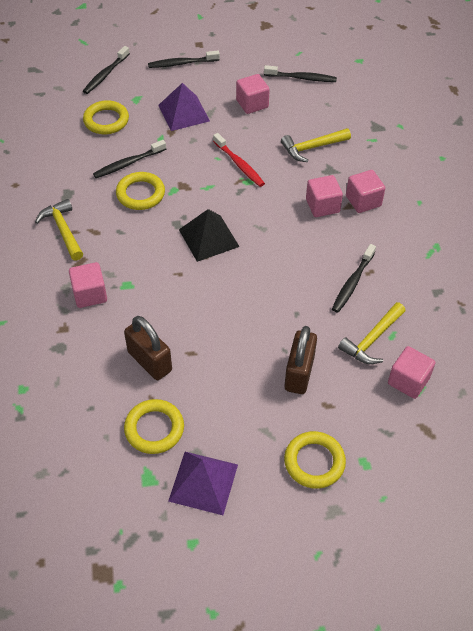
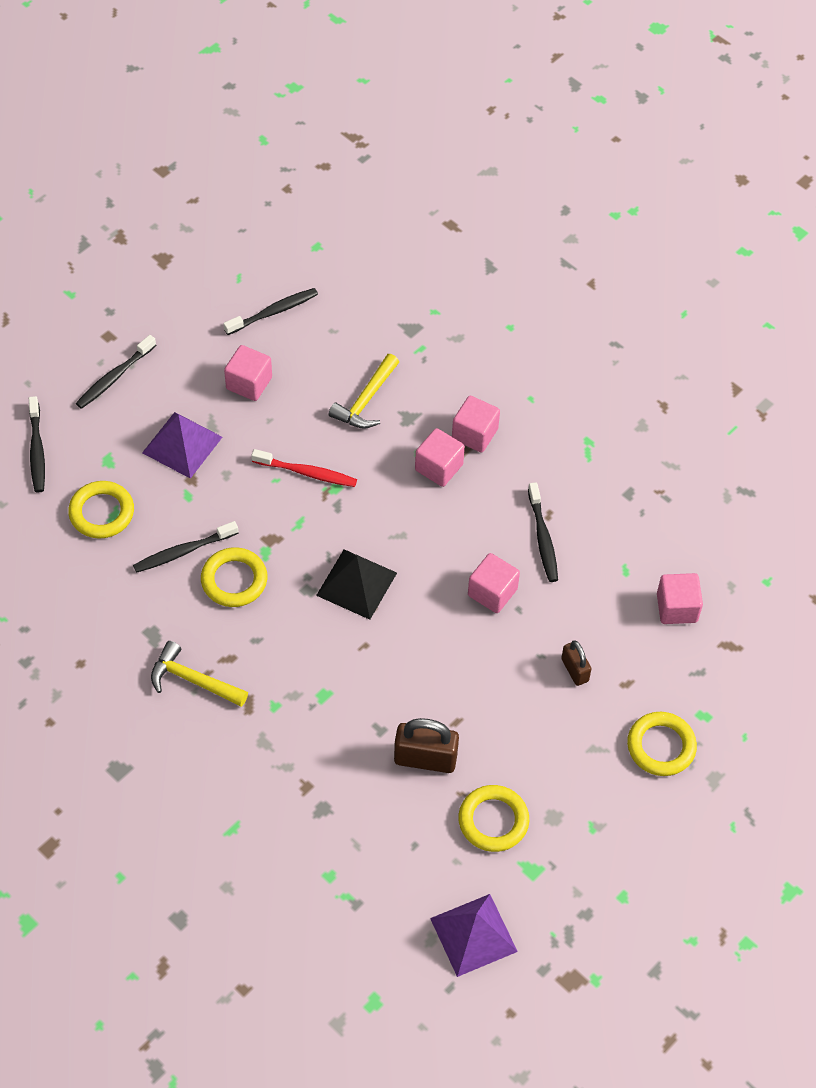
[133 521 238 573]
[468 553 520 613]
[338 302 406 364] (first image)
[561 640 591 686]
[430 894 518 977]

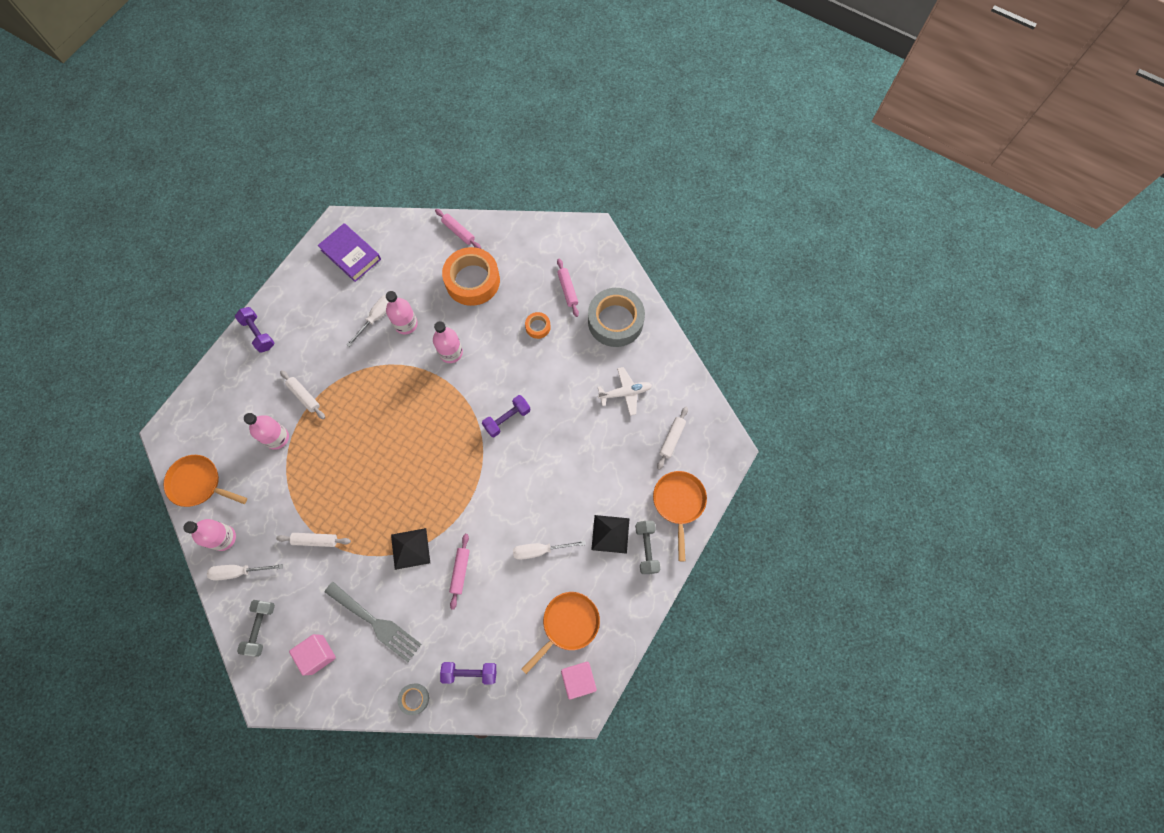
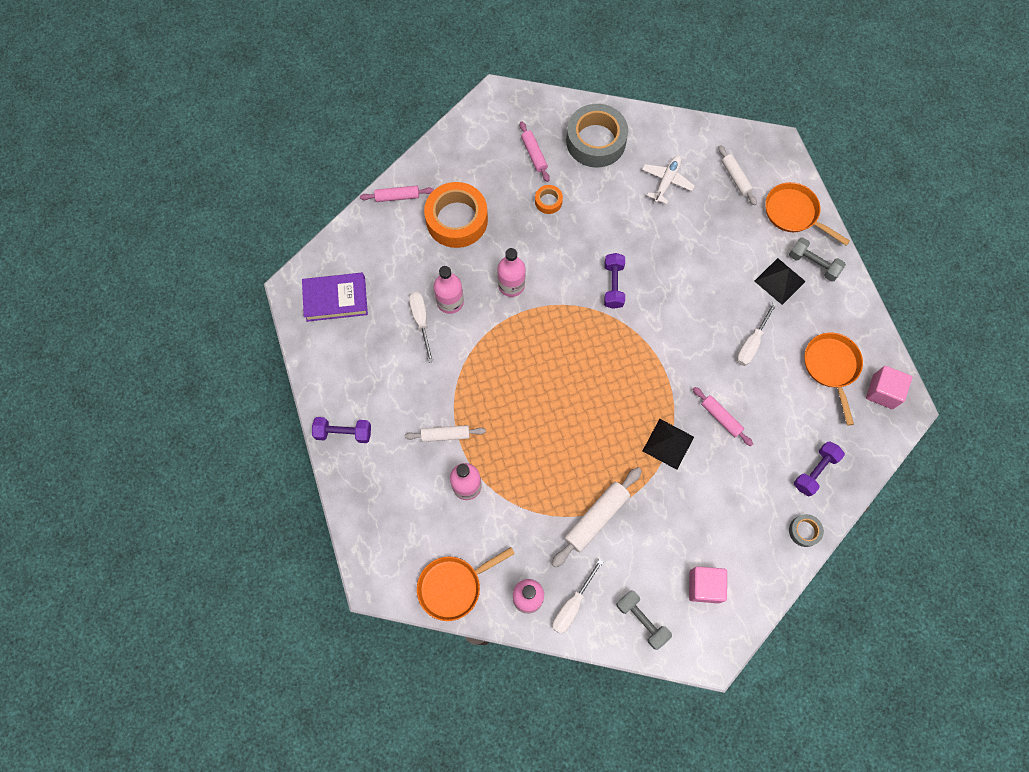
[520 121 550 182]
[552 467 642 568]
[325 582 421 662] (first image)

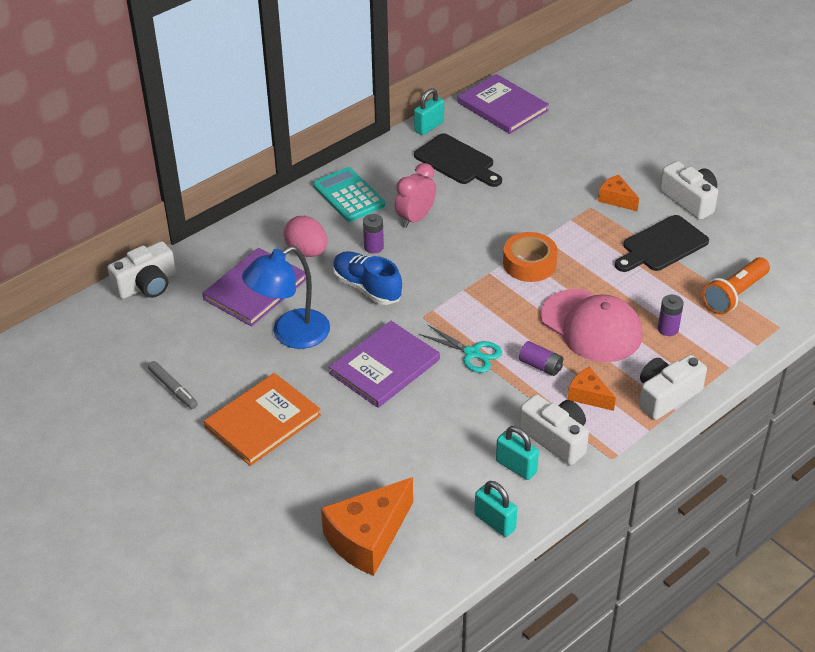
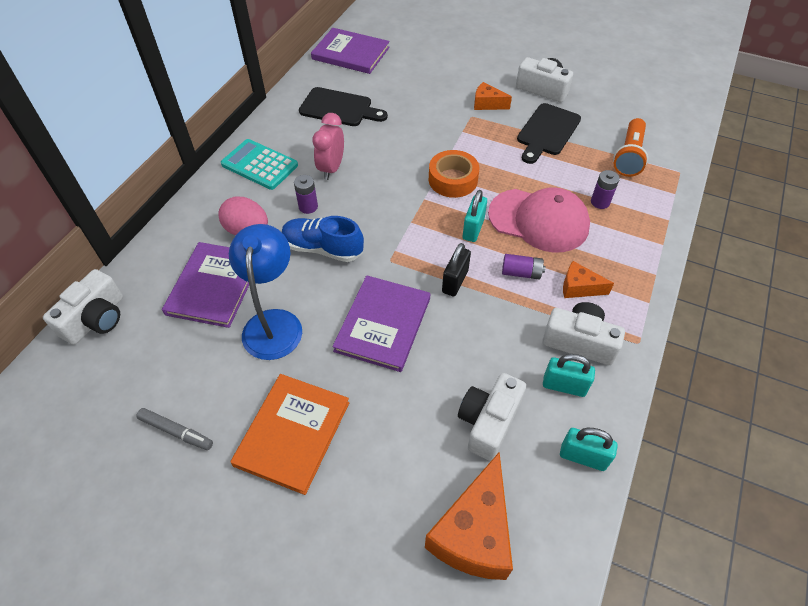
[463 190 487 242]
[229 224 302 360]
[442 243 471 296]
[458 373 526 461]

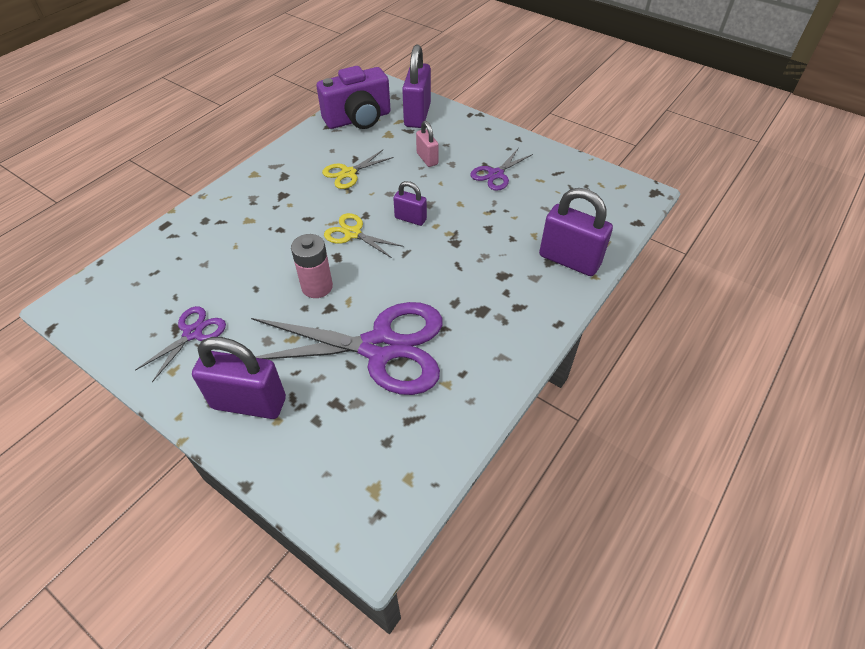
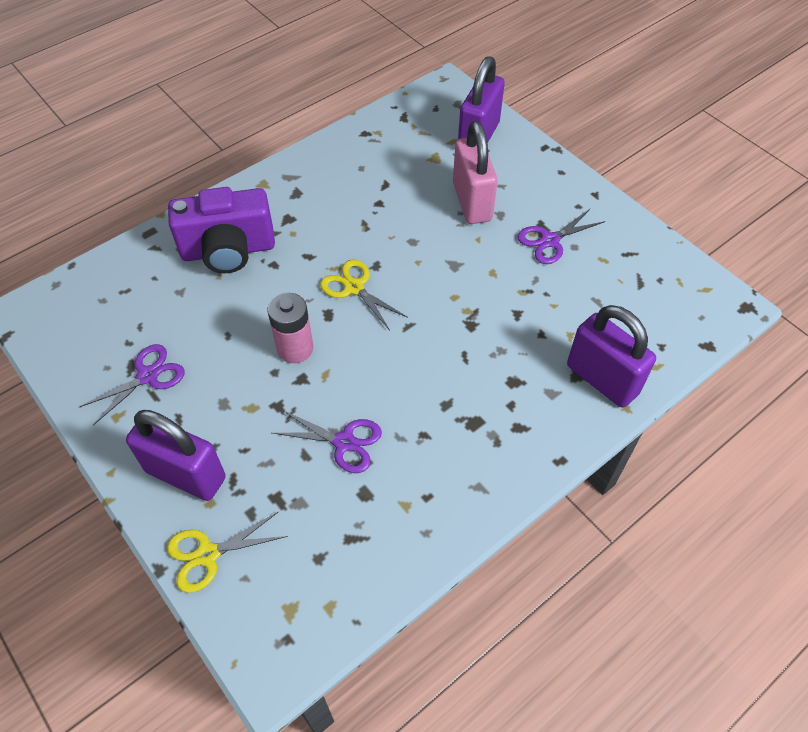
[168 187 275 273]
[453 121 498 224]
[167 511 288 593]
[393 181 427 226] (first image)
[272 410 382 473]

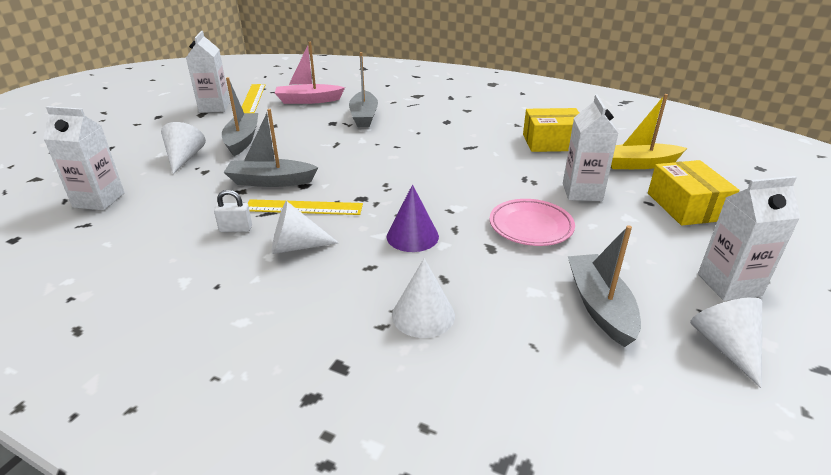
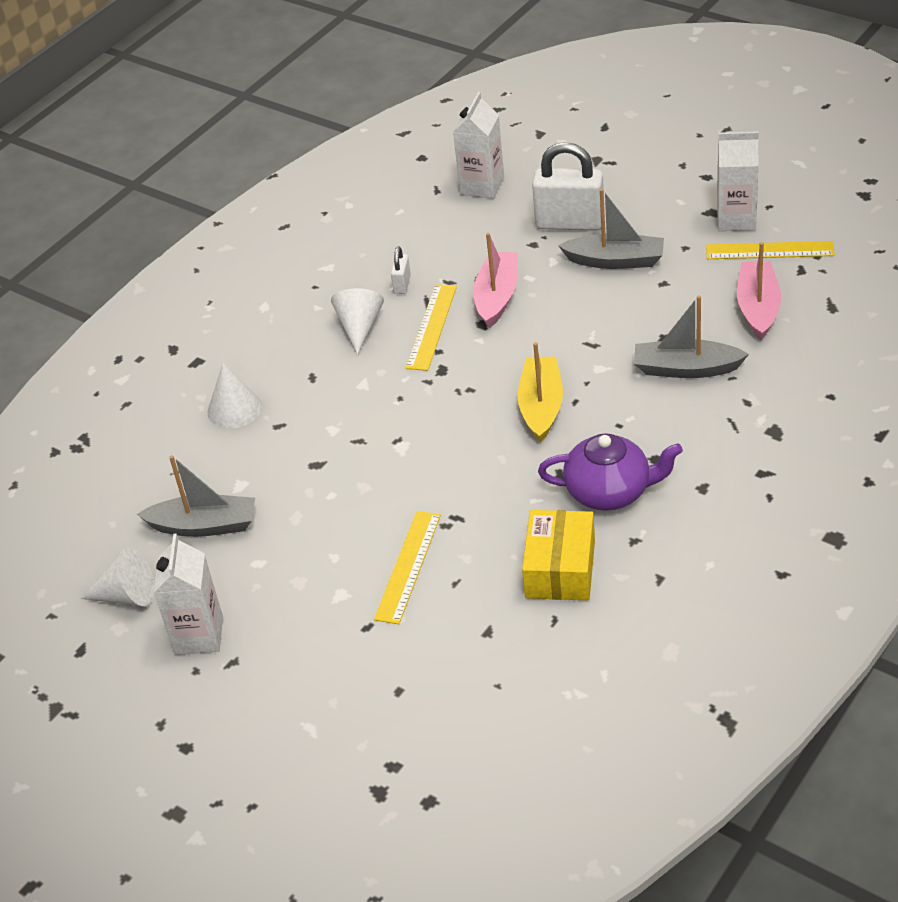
[518 342 563 442]
[374 511 441 624]
[473 233 517 328]
[532 142 605 231]
[648 160 740 226] (first image)
[387 184 439 252] (first image)
[489 199 575 246] (first image)
[538 433 683 510]

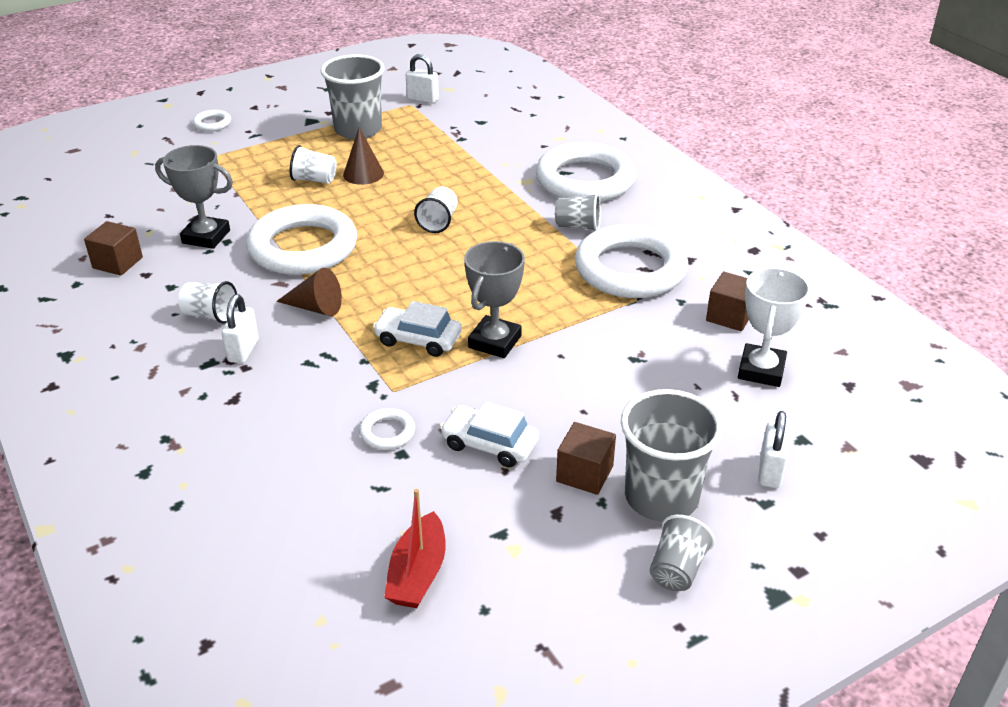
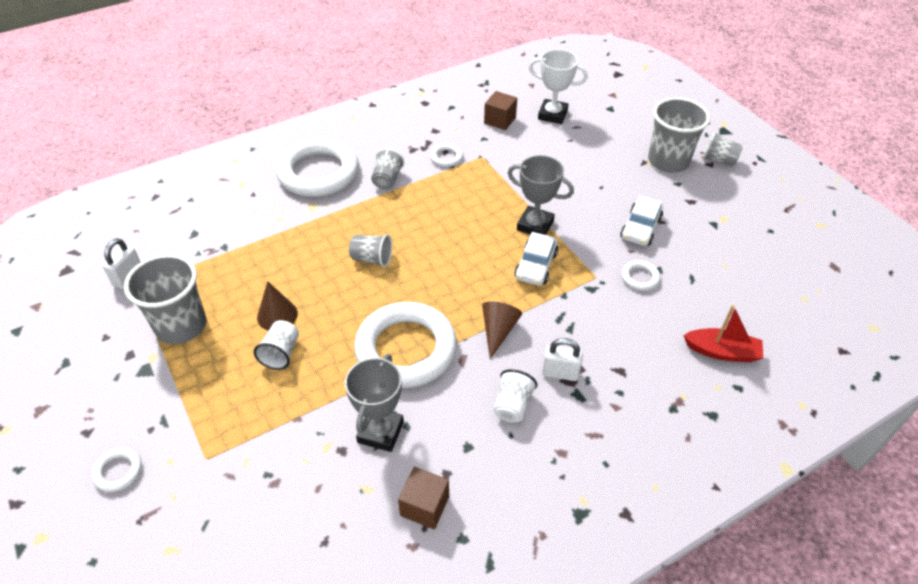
[349 234 392 267]
[430 143 463 167]
[758 411 789 488] (first image)
[556 422 616 495] (first image)
[683 305 763 362]

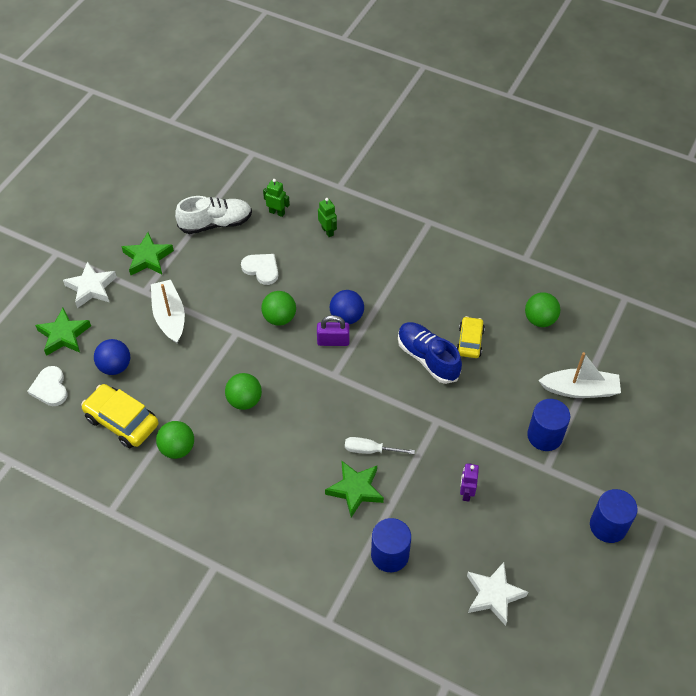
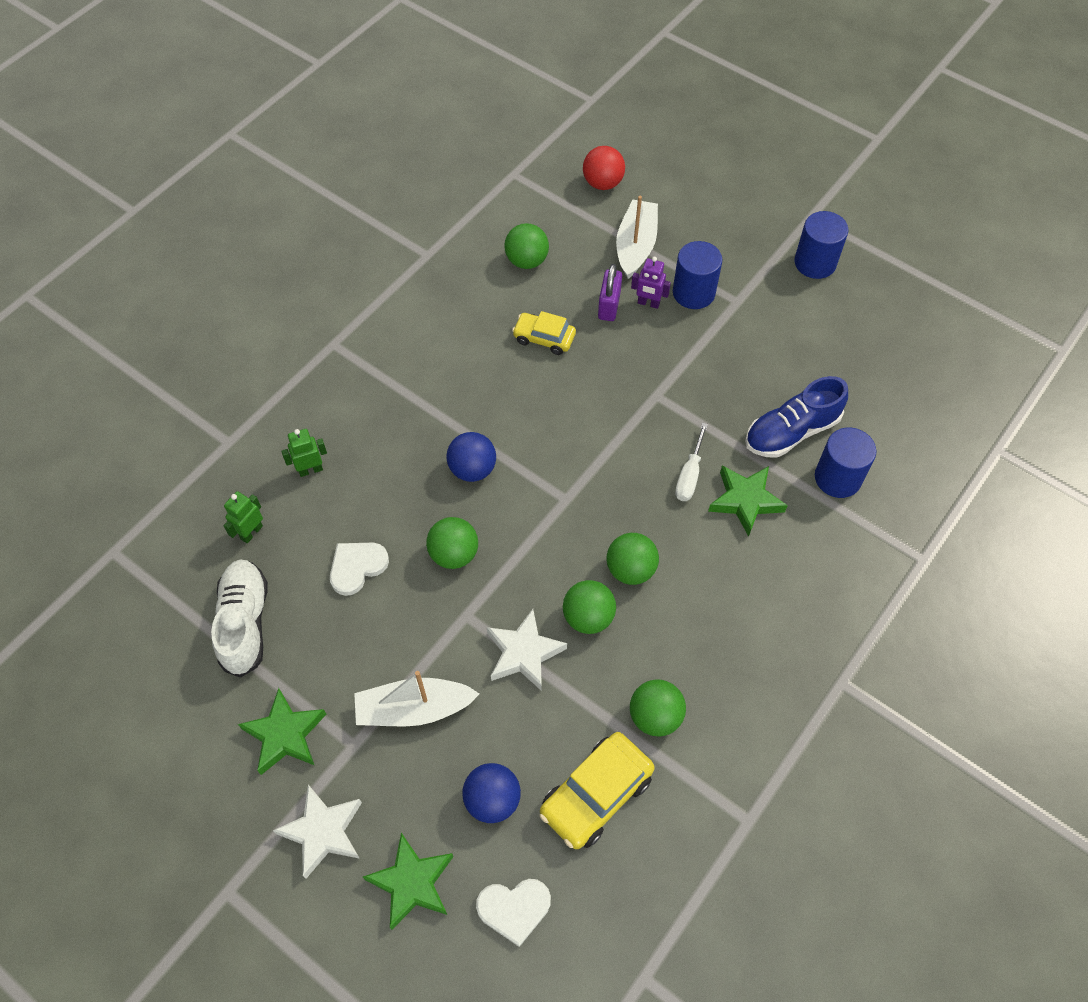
[598 264 622 321]
[745 376 848 458]
[631 257 671 309]
[487 609 567 691]
[583 146 625 190]
[607 533 659 585]

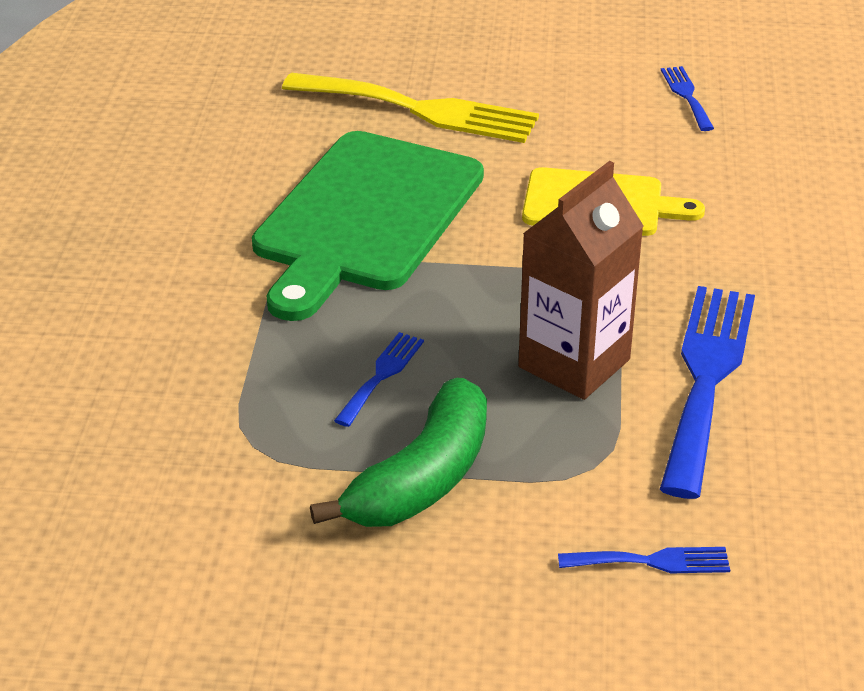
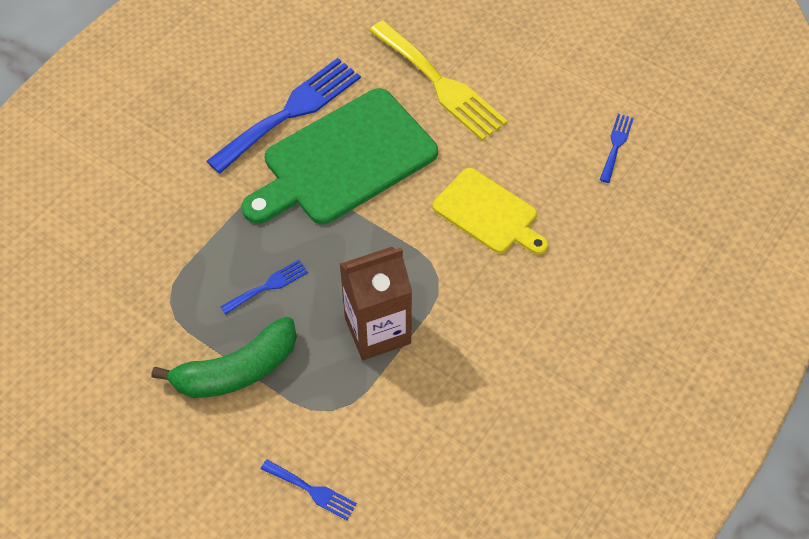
[207 58 361 174]

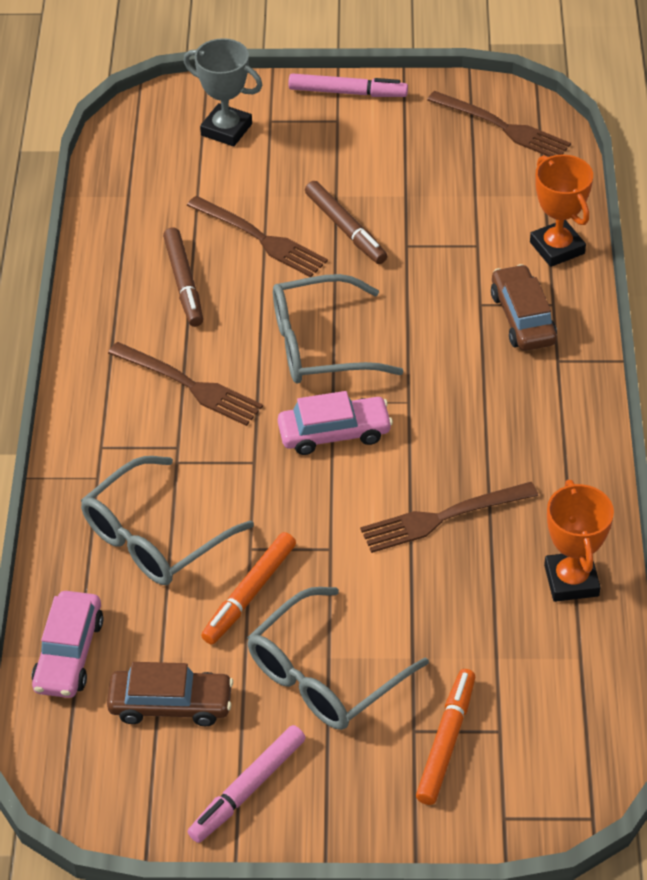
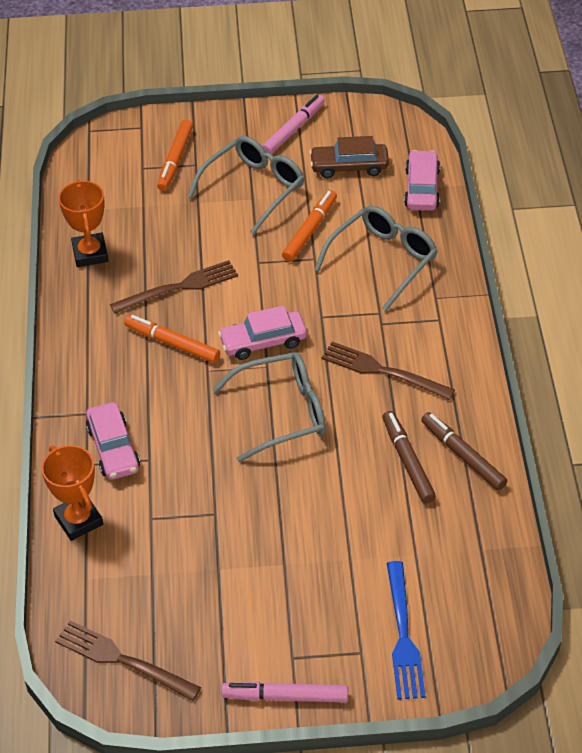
[387 561 425 700]
[421 412 507 490]
[187 196 328 277] (first image)
[86 402 140 480]
[124 315 220 363]

